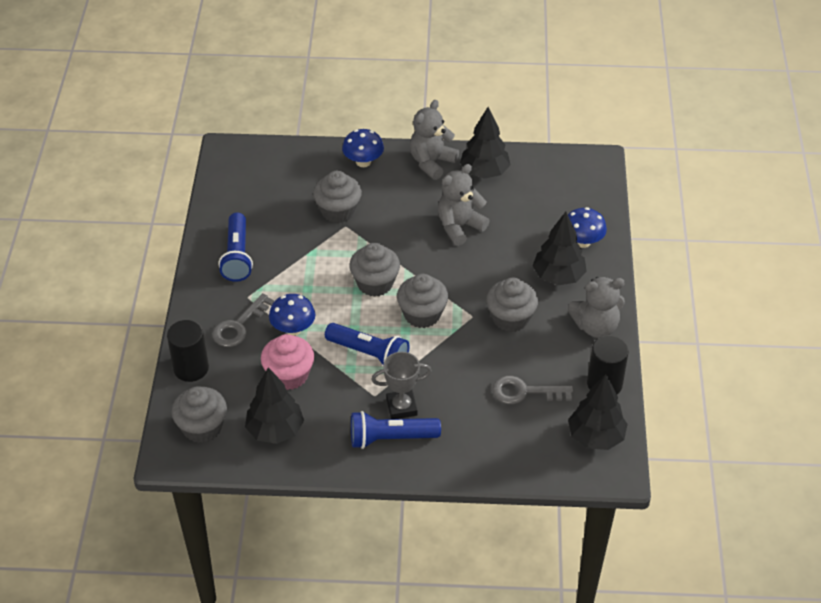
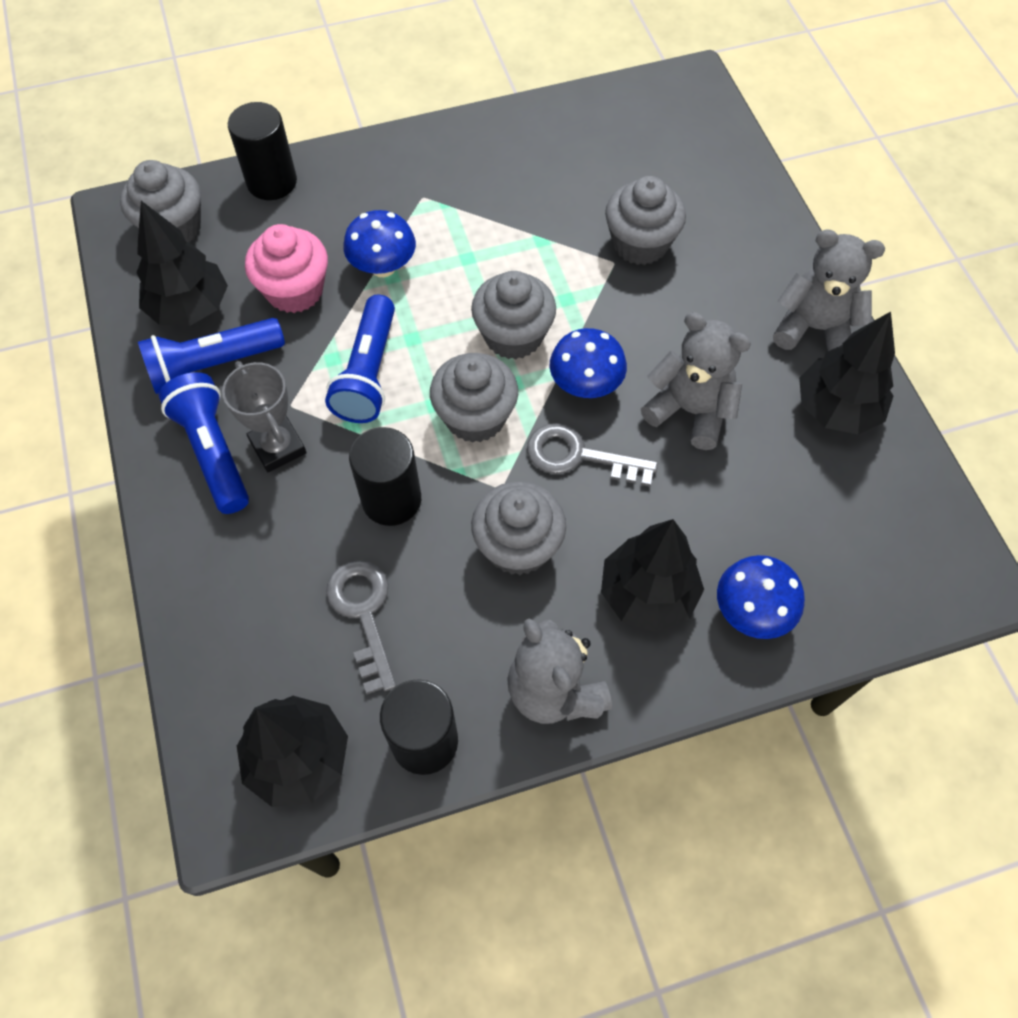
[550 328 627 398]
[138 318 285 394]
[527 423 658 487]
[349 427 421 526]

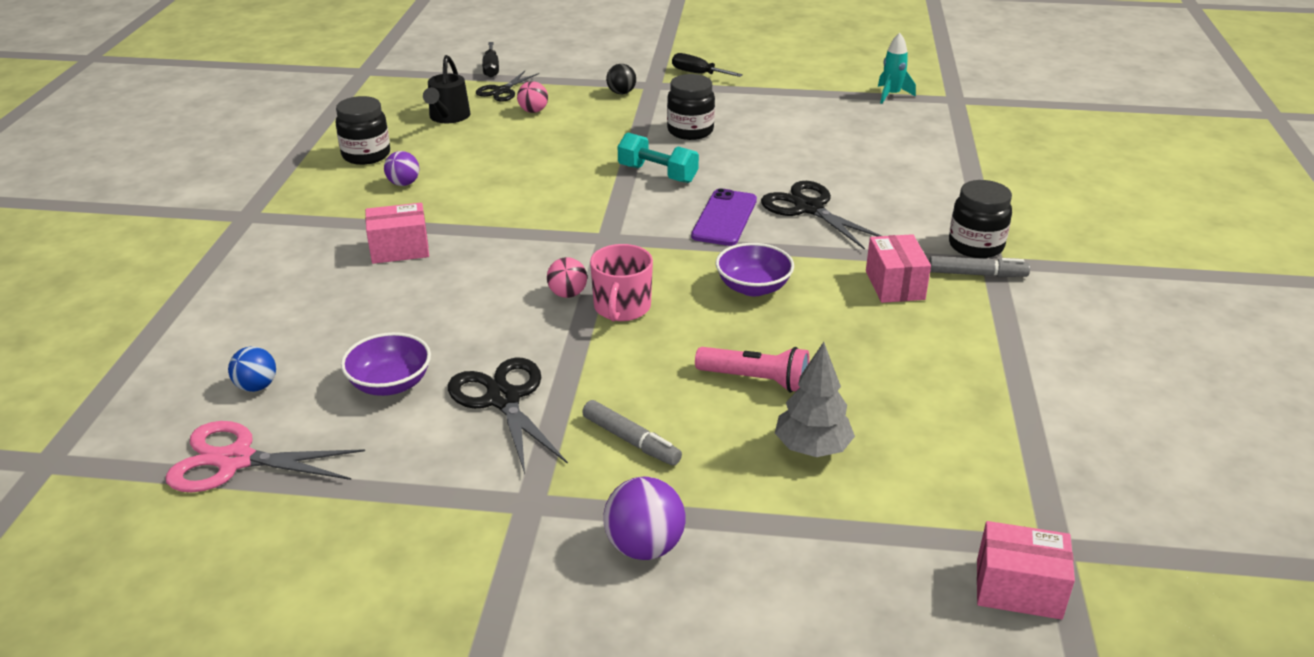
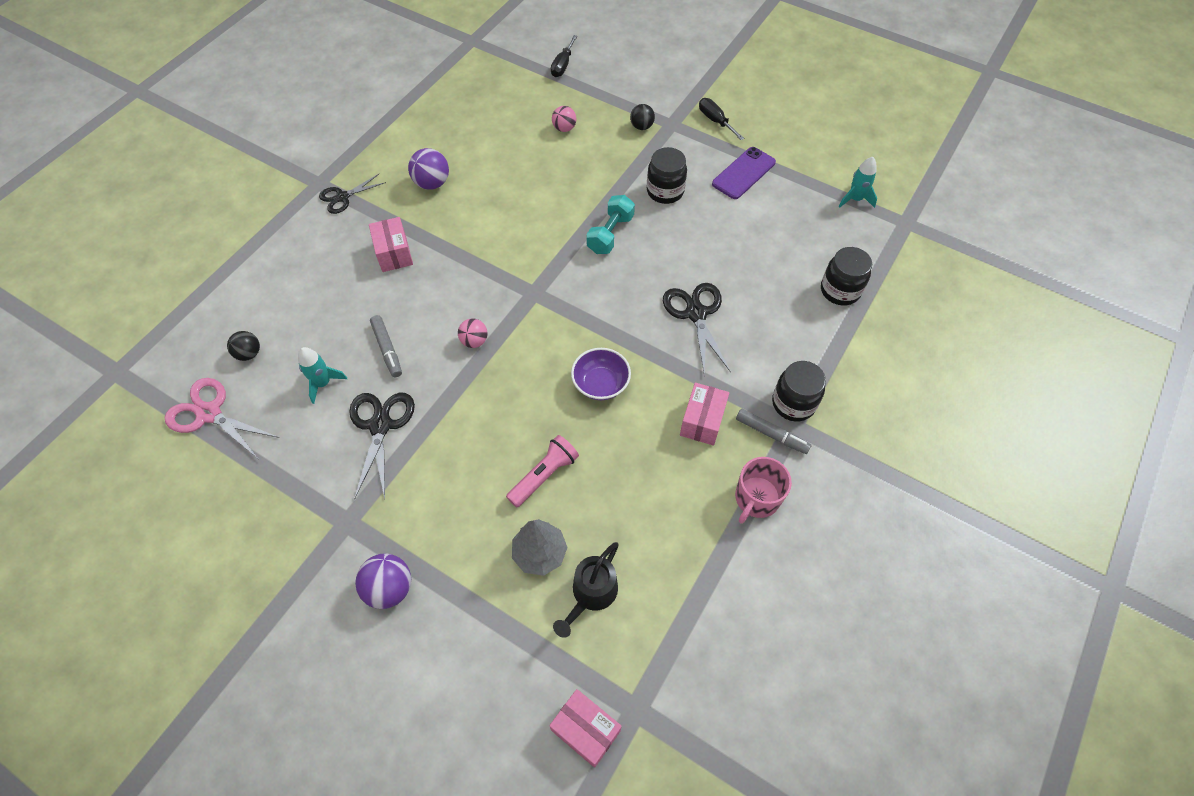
[553 542 619 638]
[319 174 386 214]
[821 247 872 306]
[586 195 635 254]
[408 148 449 190]
[712 147 776 199]
[369 217 413 272]
[735 457 792 524]
[298 347 347 404]
[227 331 260 361]
[506 435 579 507]
[370 315 402 377]

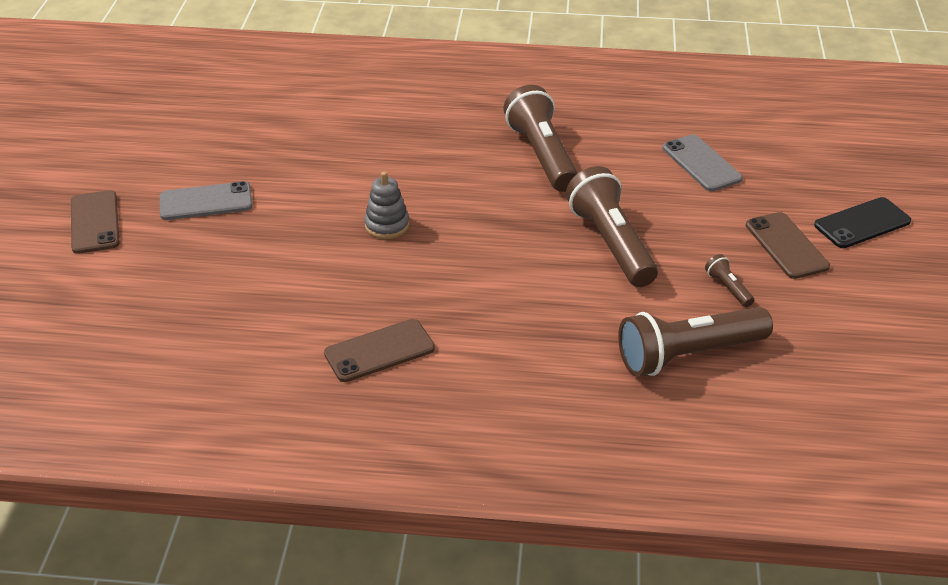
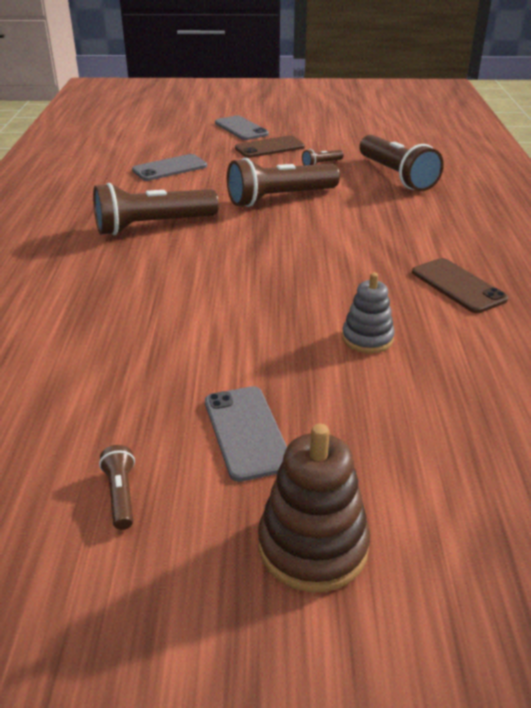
[342 273 395 353]
[258 424 370 592]
[215 115 269 140]
[99 445 135 530]

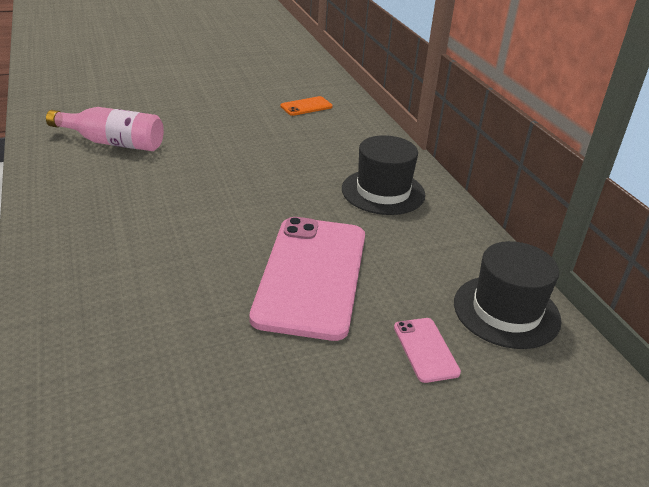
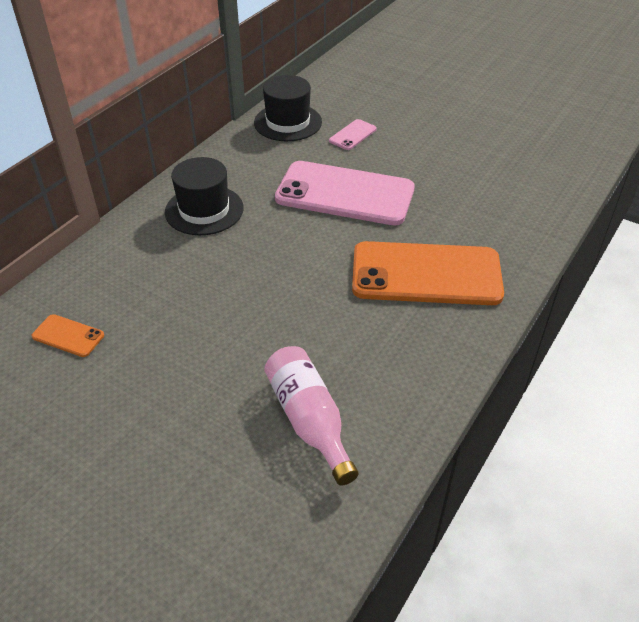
[275 161 415 226]
[352 241 504 305]

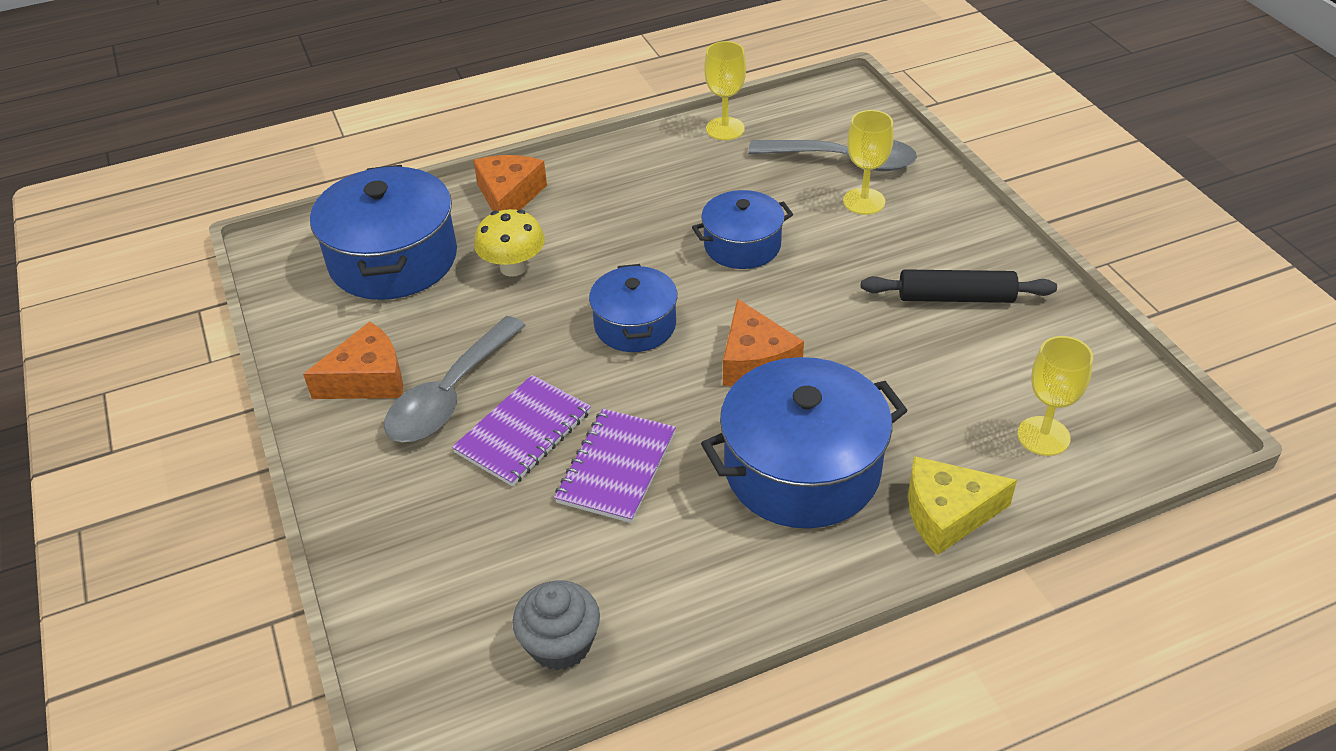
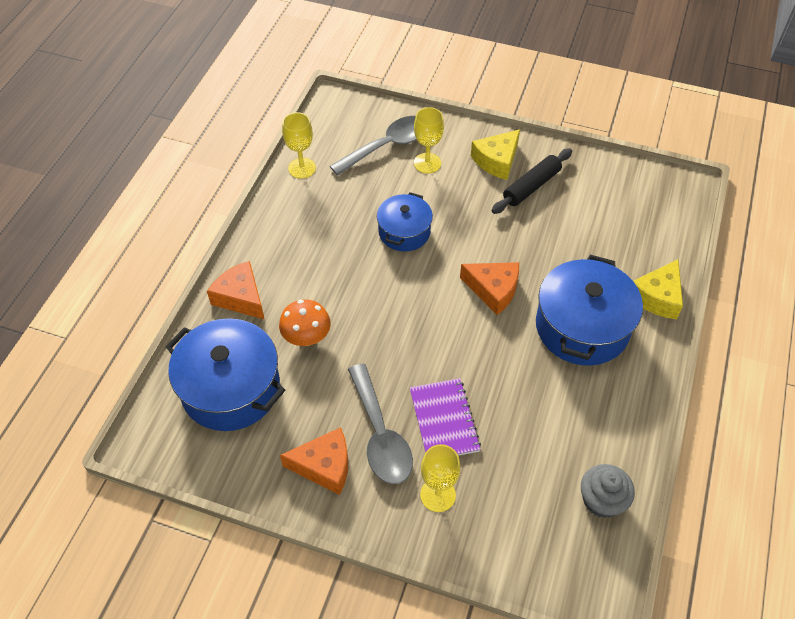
[279 299 331 346]
[589 264 678 352] (first image)
[280 427 348 495]
[420 444 460 512]
[554 409 676 523] (first image)
[471 129 520 180]

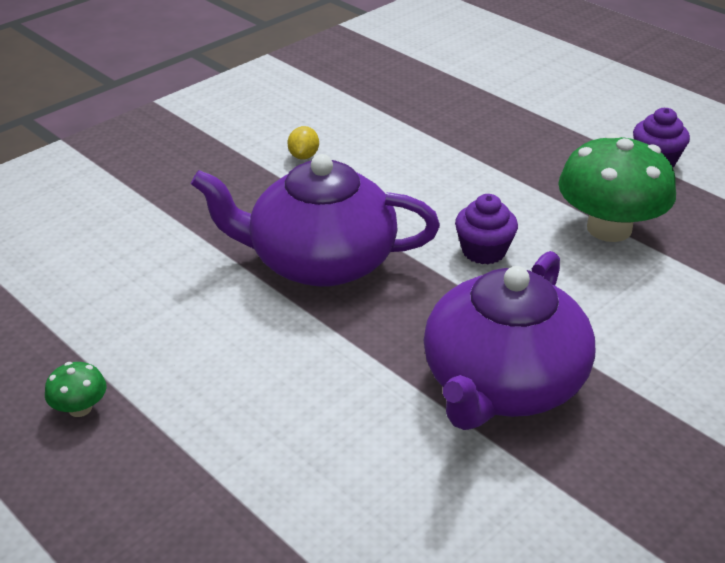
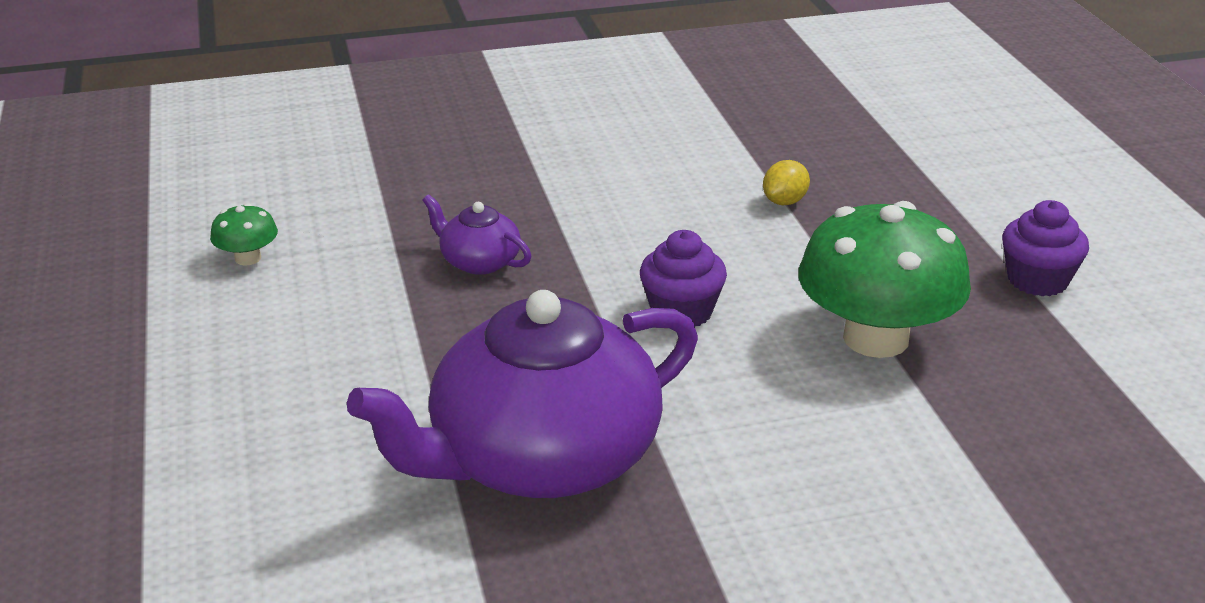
[763 160 810 205]
[422 194 531 275]
[210 203 278 266]

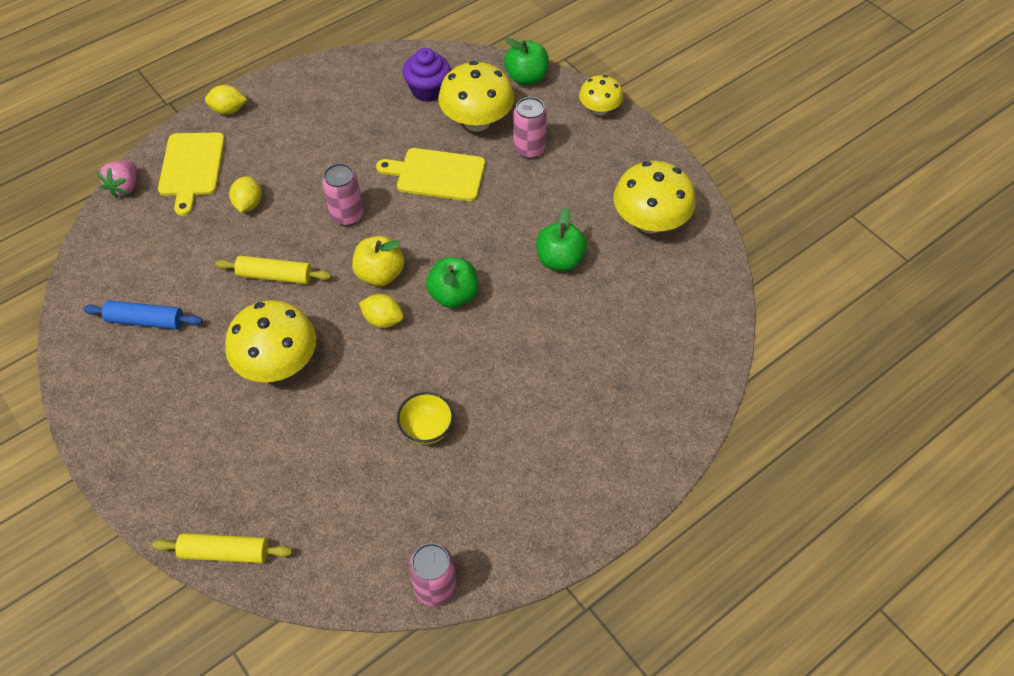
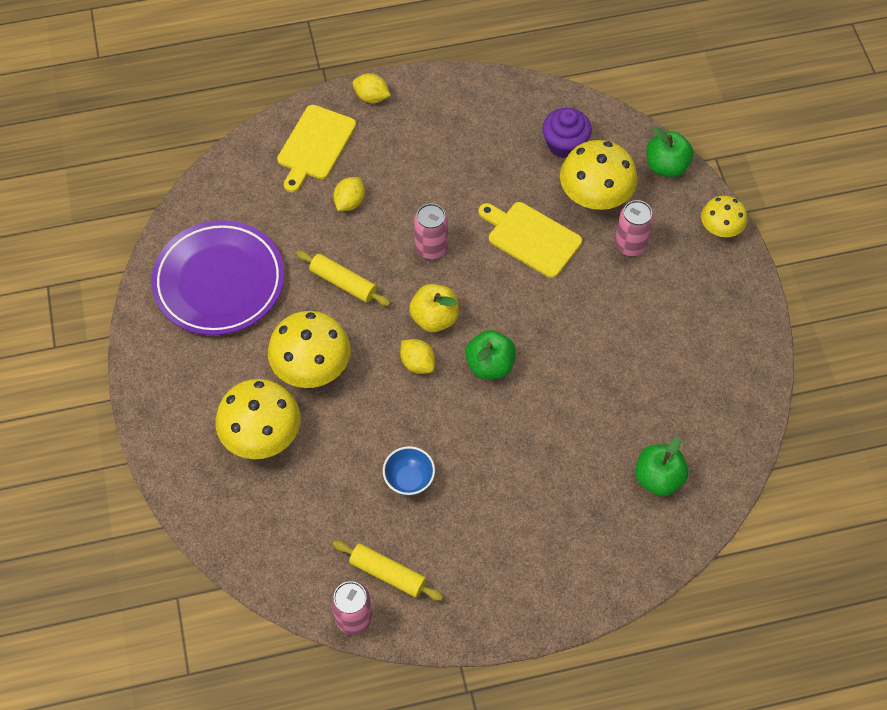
[97 161 137 198] (first image)
[215 379 300 459]
[635 437 689 496]
[151 220 284 335]
[383 446 435 496]
[333 541 443 601]

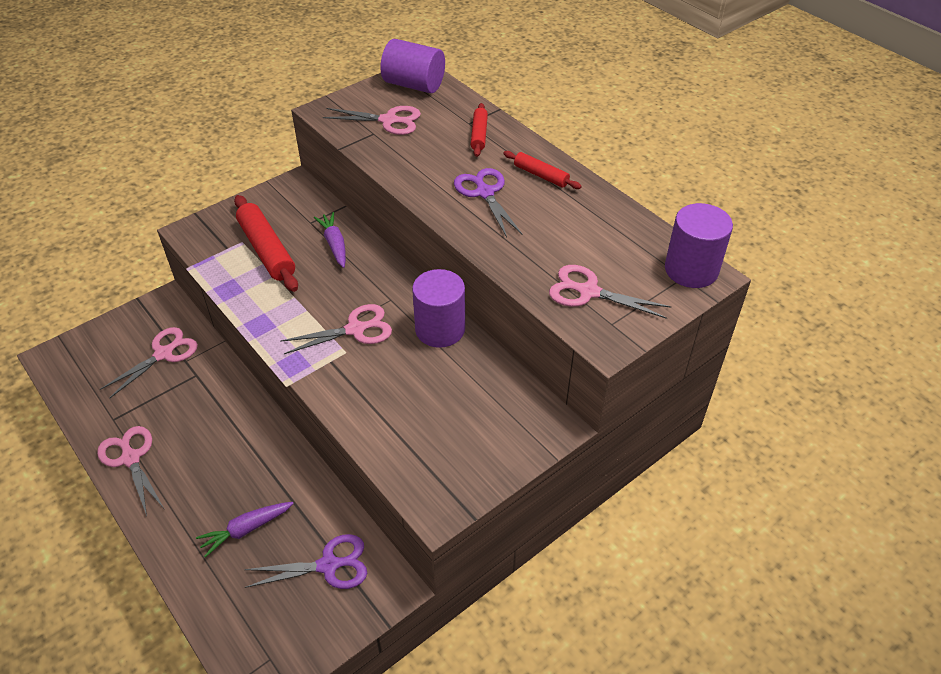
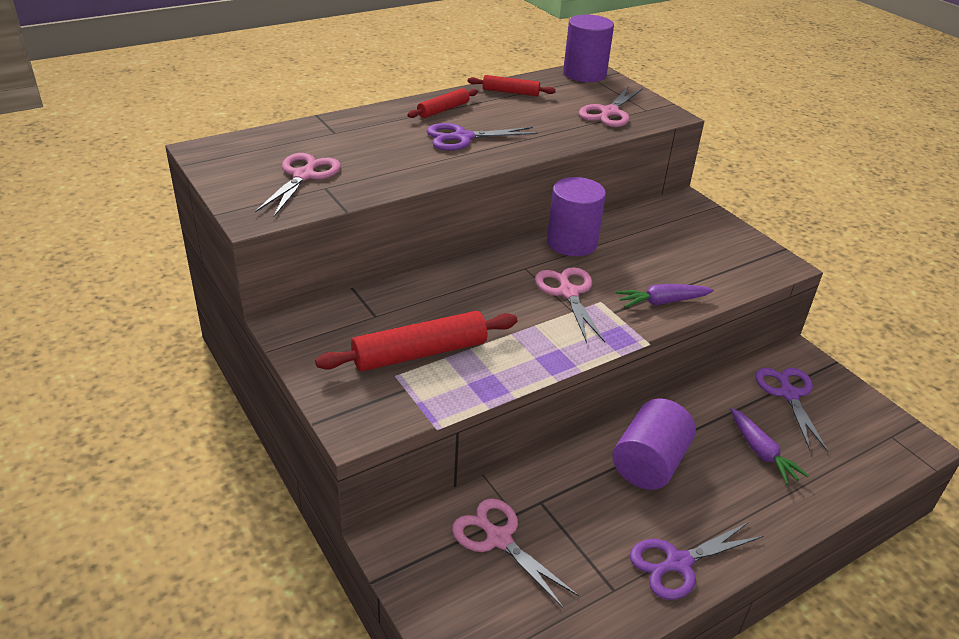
[613 398 696 490]
[468 75 556 96]
[616 284 714 308]
[630 522 763 600]

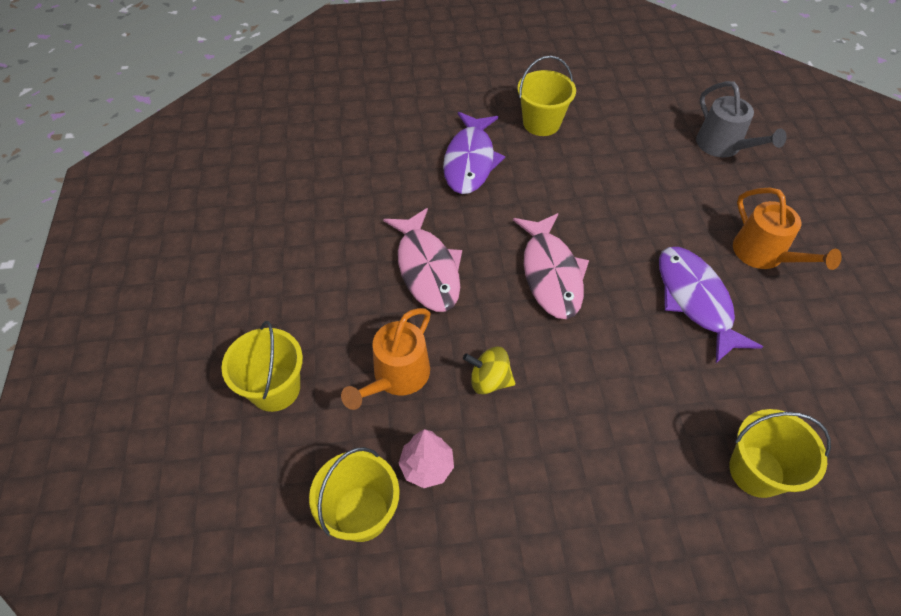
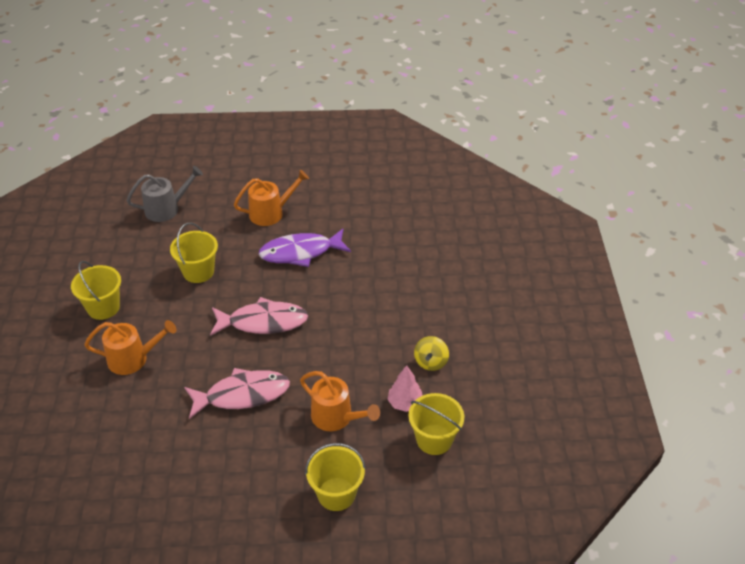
[84 320 176 375]
[414 336 449 371]
[170 223 218 283]

